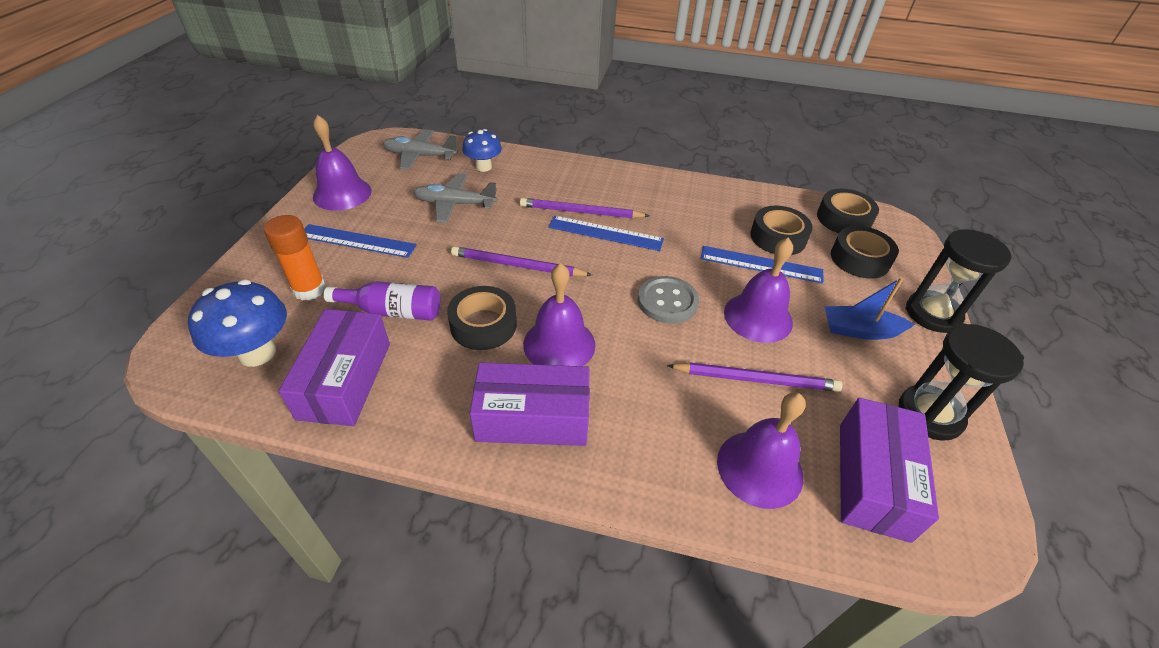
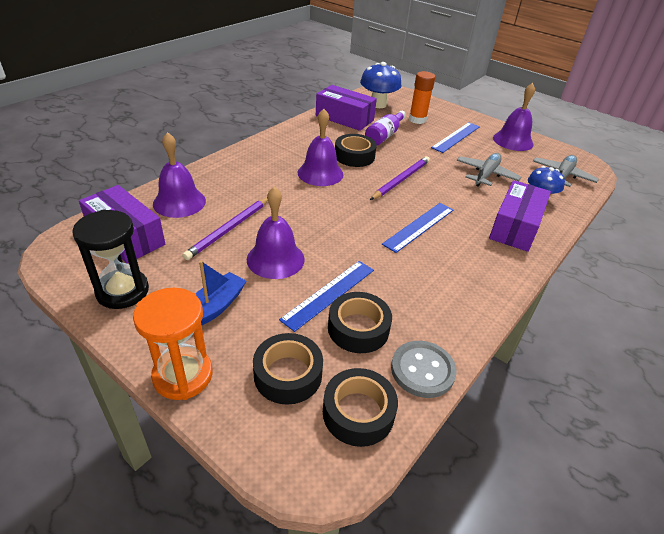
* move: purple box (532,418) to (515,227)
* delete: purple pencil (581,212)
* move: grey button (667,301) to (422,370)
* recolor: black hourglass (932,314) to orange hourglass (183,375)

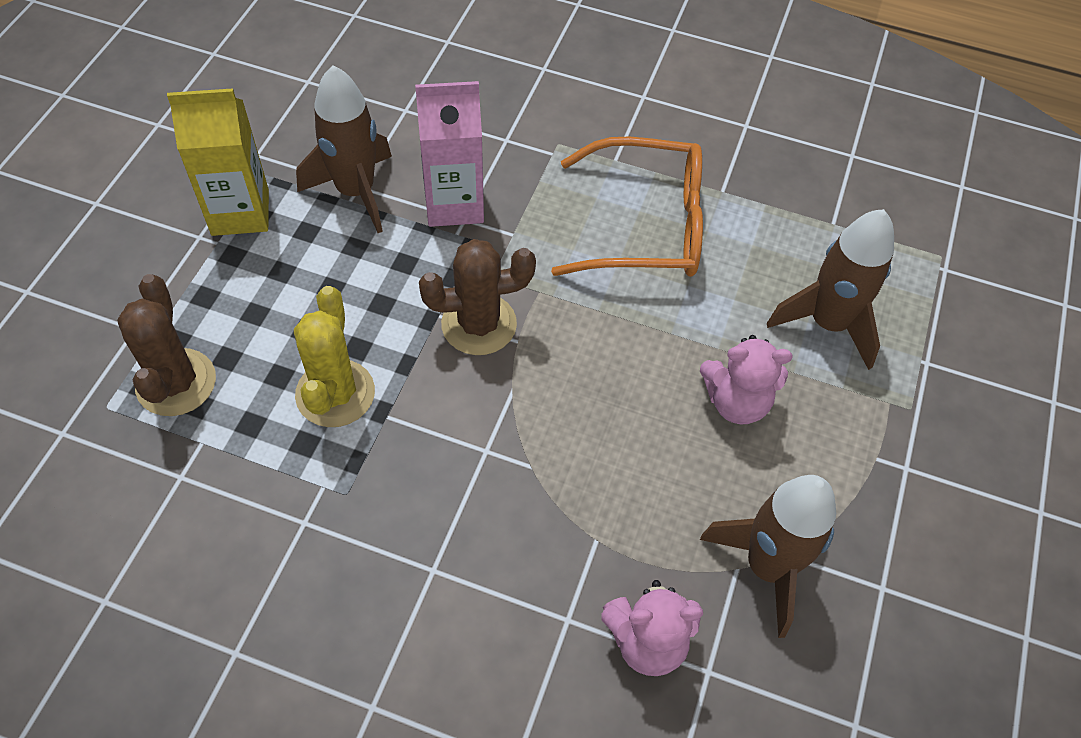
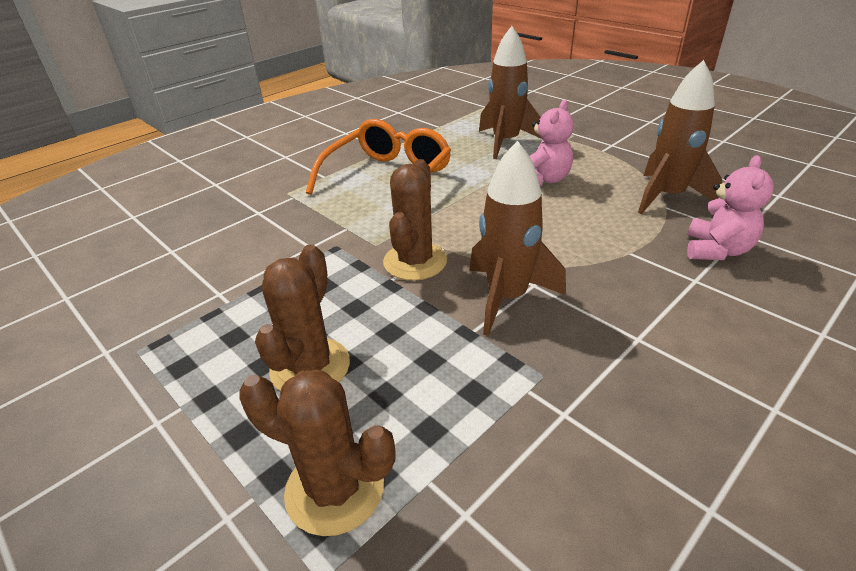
* delete: yellow carton (240,212)
* delete: yellow cactus (335,393)
* move: brown rocket (356,192) to (507,297)
* delete: pink carton (454,204)
* insert: brown cactus (310,367)

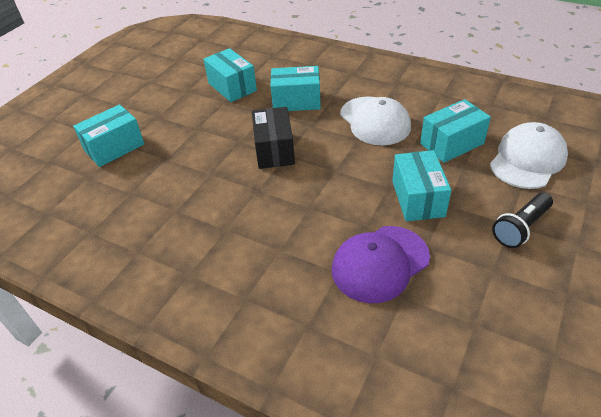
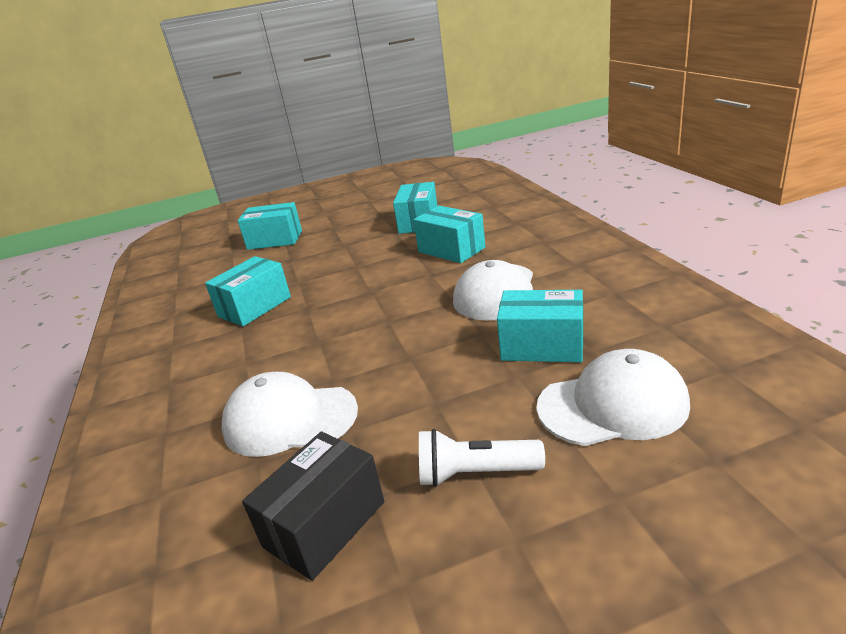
* move: black box (274,150) to (324,524)
* recolor: purple cap (380,263) to white cap (290,419)
* move: turquoise box (418,198) to (254,307)
* recolor: black flashlight (521,228) to white flashlight (475,473)

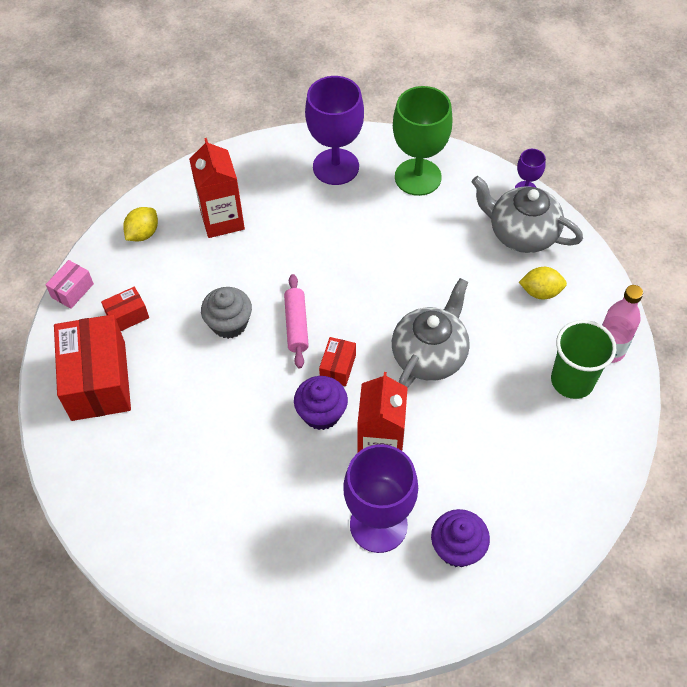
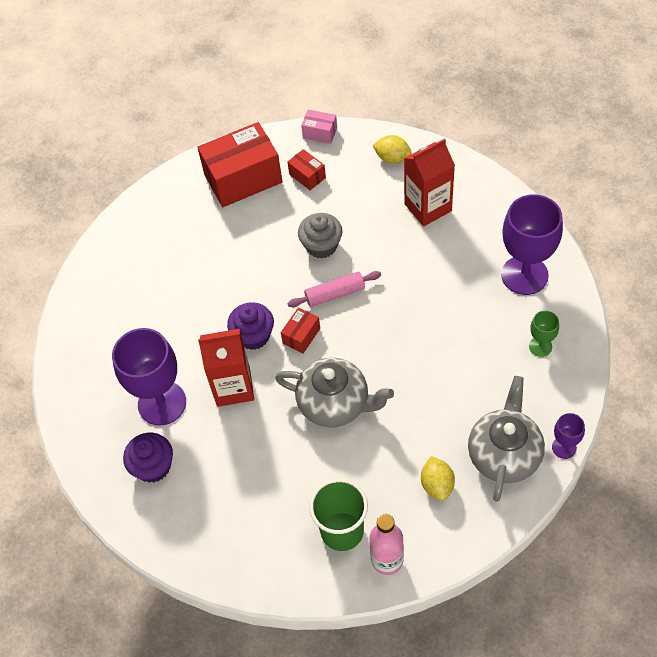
* rotate: red box (337,367) = (301,336) 60 degrees counterclockwise
* resize: green goblet (418,177) = (540,346) x0.47

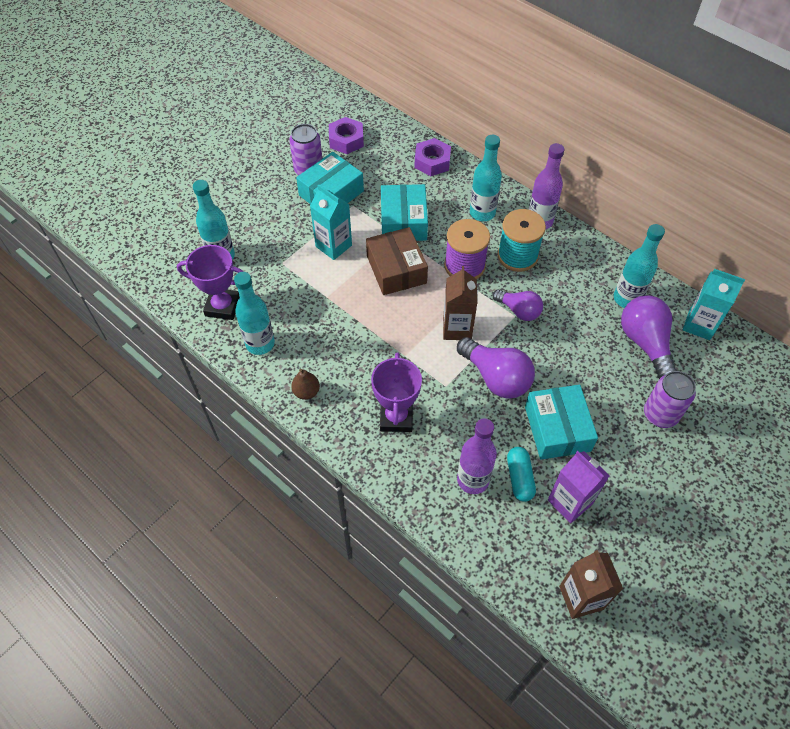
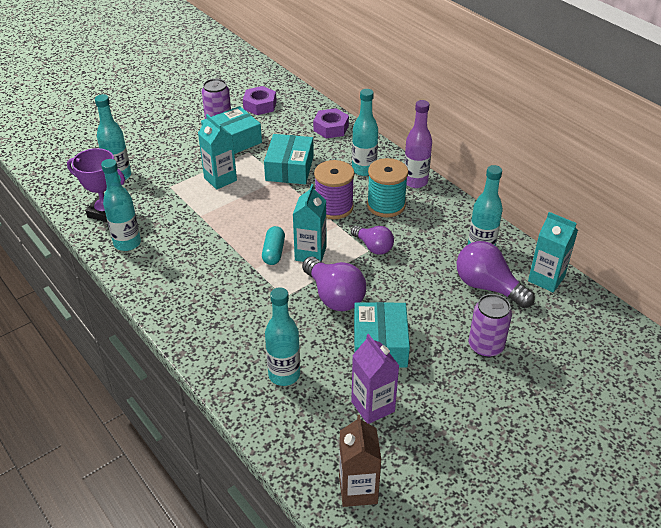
* delete: brown pear (306,392)
* delete: brown box (396,269)
* delete: purple trophy (396,417)
* recolor: brown carton (457,328) to turquoise carton (310,253)
* recolor: purple bottle (473,480) to turquoise bottle (284,375)
* move: turquoise capsule (519,478) to (273,252)
* rotate: purple light bulb (645,343) = (488,287) 45 degrees counterclockwise

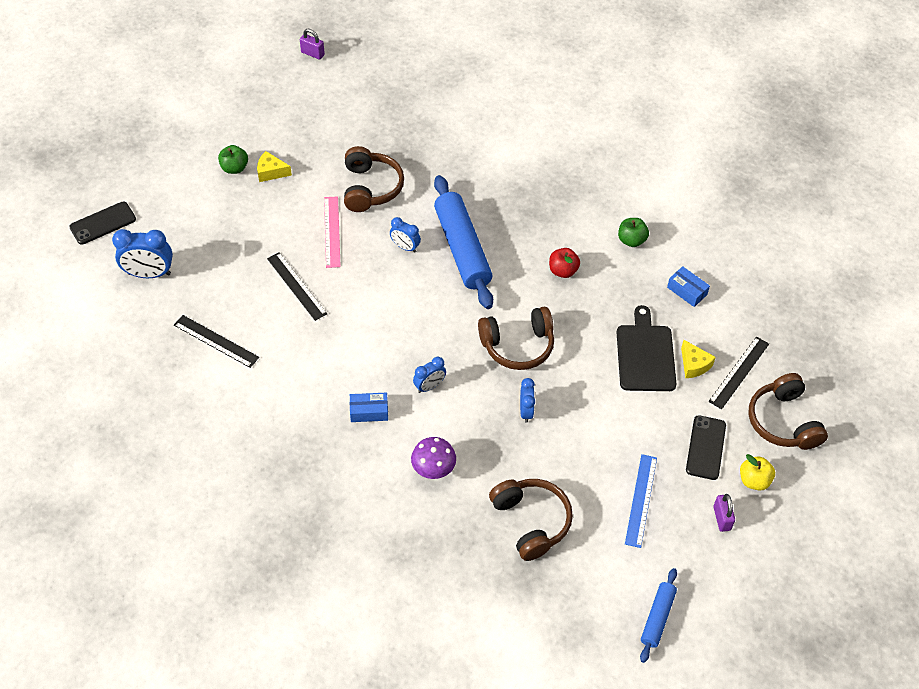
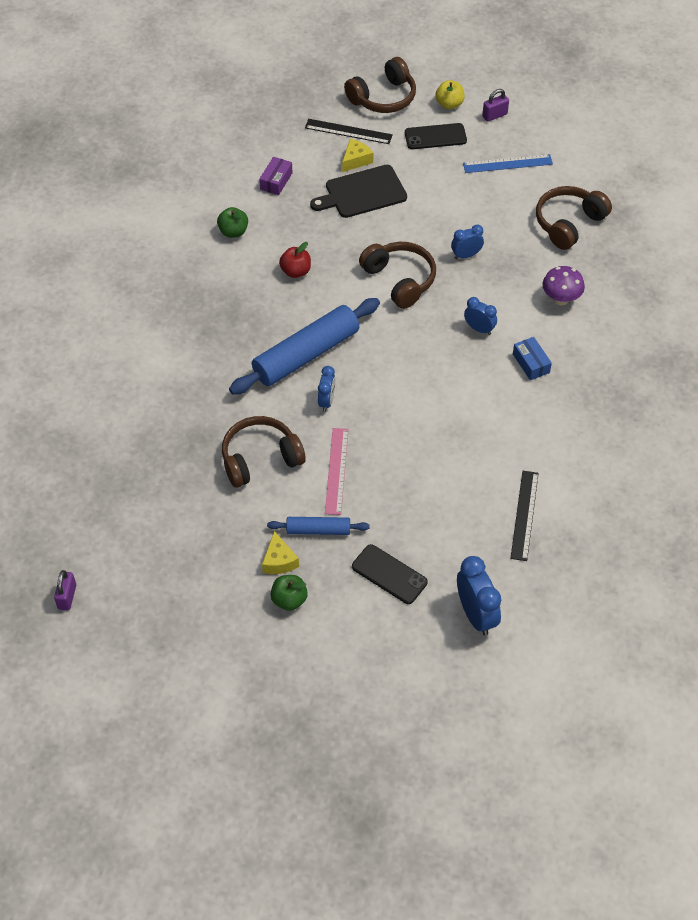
* move: black phone (103,223) to (389,574)
* delete: black ruler (296,286)
* rotate: pink ruler (332,231) = (336,471) 60 degrees counterclockwise
* move: blue rolling pin (657,618) to (318,530)
* recolor: blue box (687,291) to purple box (276,181)

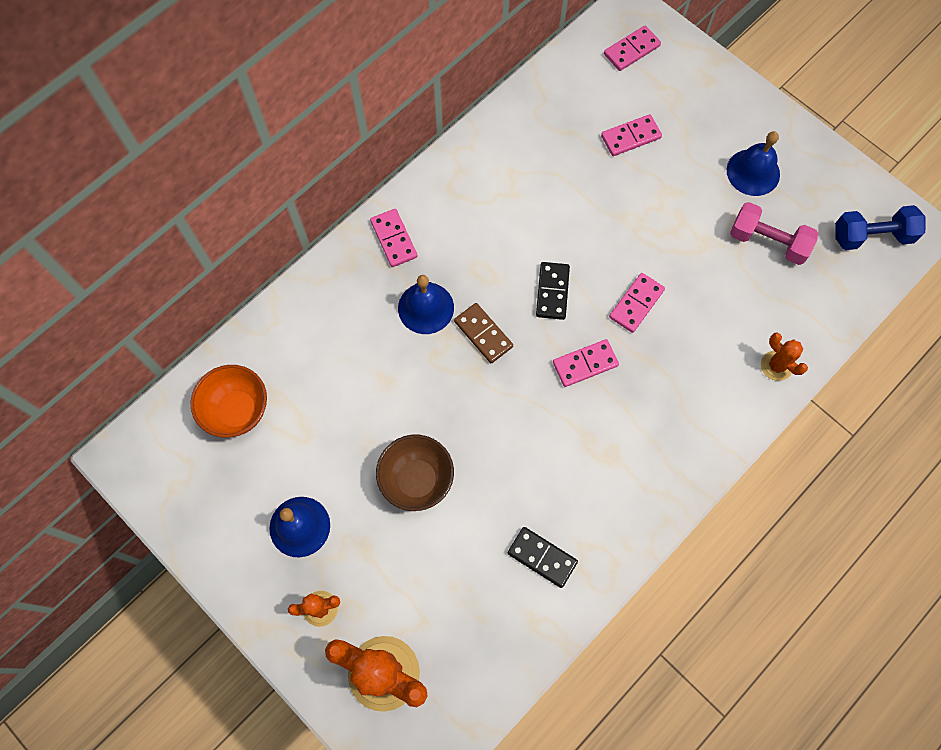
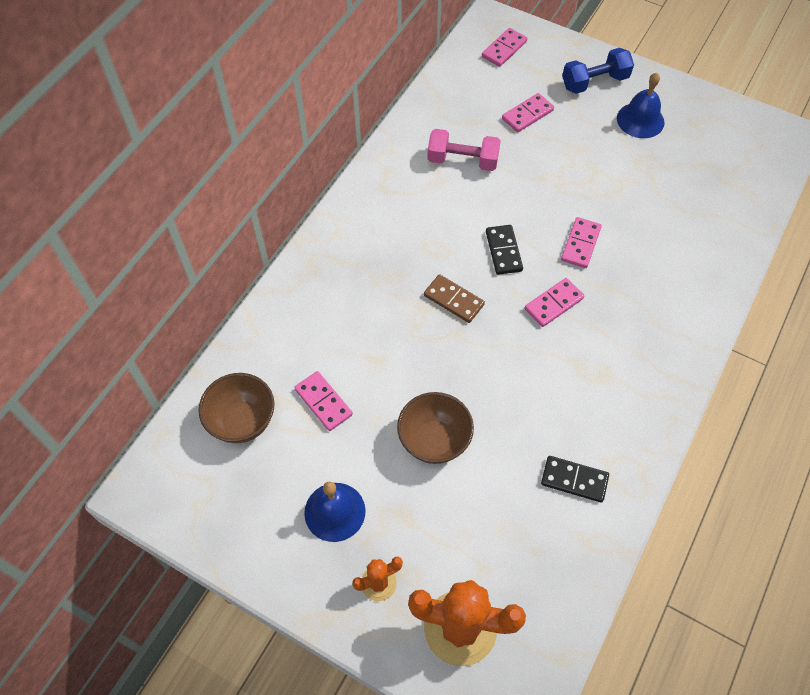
* recolor: orange bowl (237,411) to brown bowl (242,421)
* move: pink domino (394,239) to (323,402)
* delete: blue bell (426,308)
* move: pink dumbbell (767,242) to (462,161)
* delete: orange cactus (776,366)
* move: blue dumbbell (871,236) to (594,82)

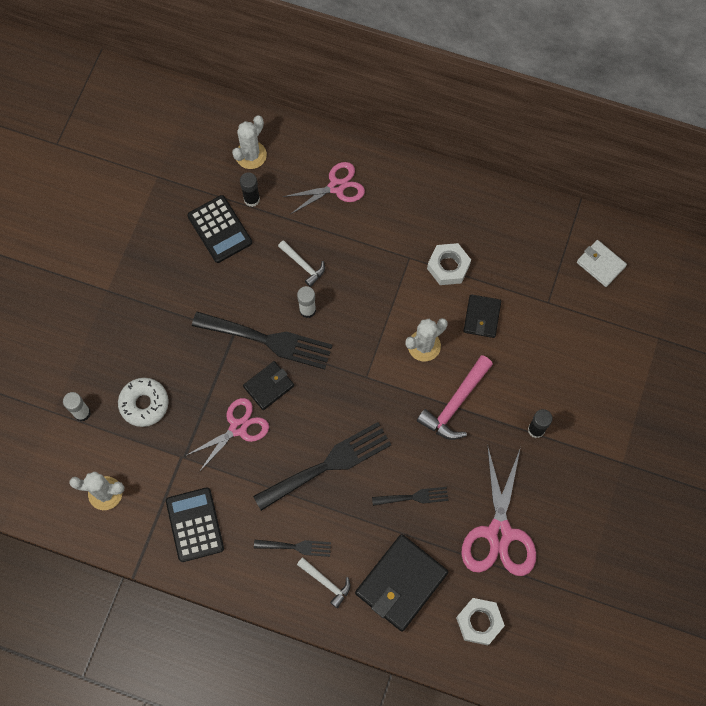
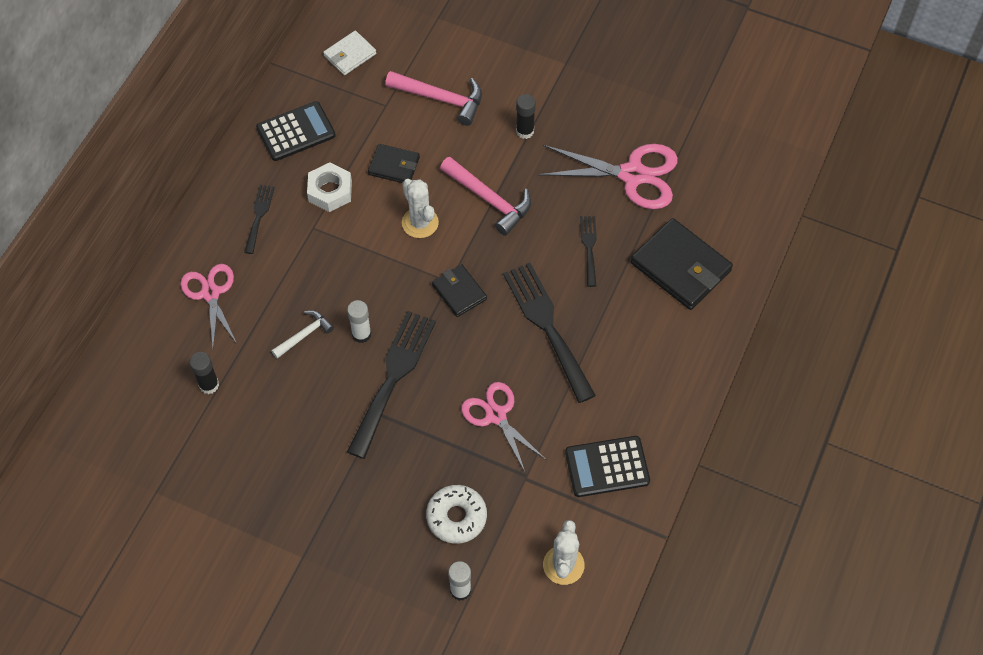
* move: black calculator (219,229) to (296,132)
* delete: white cactus (251,155)
* move: black wallet (268,386) to (459,292)
* move: black fork (296,547) to (259,215)
* delete: white hammer (326,582)
* delete: white nut (479,622)
* insert: pink hammer (441,99)

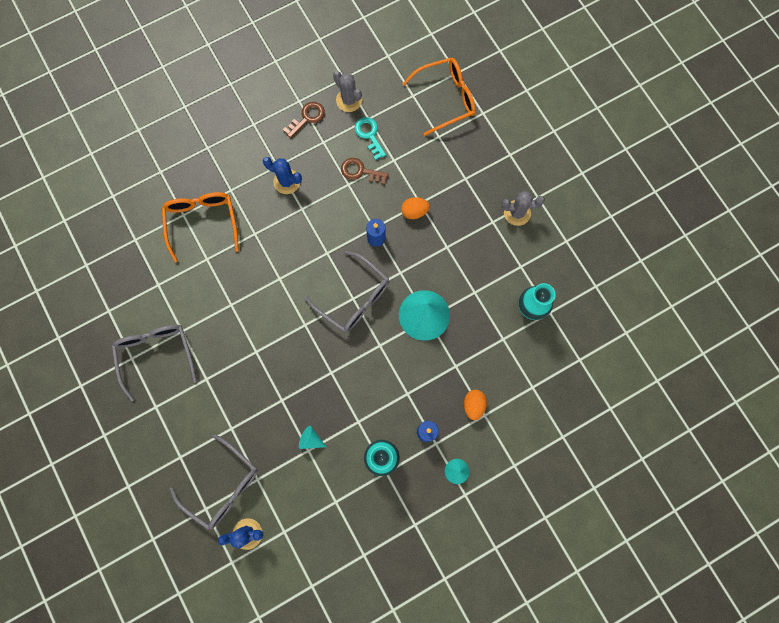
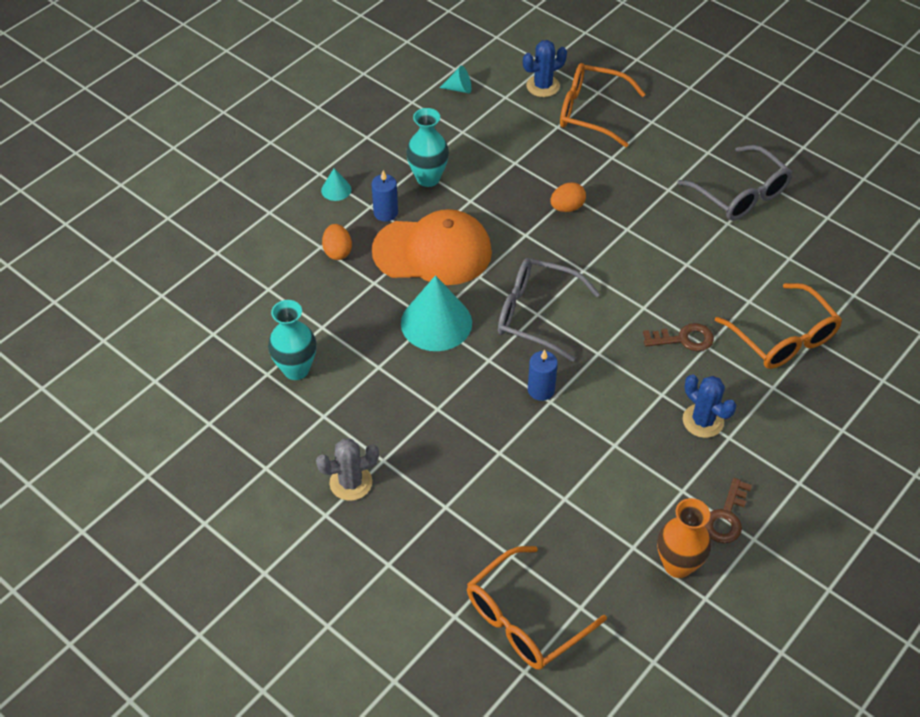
* recolor: grey glasses (223,486) to orange glasses (590,112)
* rotate: blue cactus (287,181) = (703,421) 45 degrees clockwise
* move: turquoise cone (310,439) to (459,89)
* replace: grey cactus (349,100) to orange vase (678,565)
* move: brown key (360,171) to (684,339)
* delete: turquoise key (369,135)
* move: orange egg (414,212) to (567,207)
* insert: orange cap (433,251)

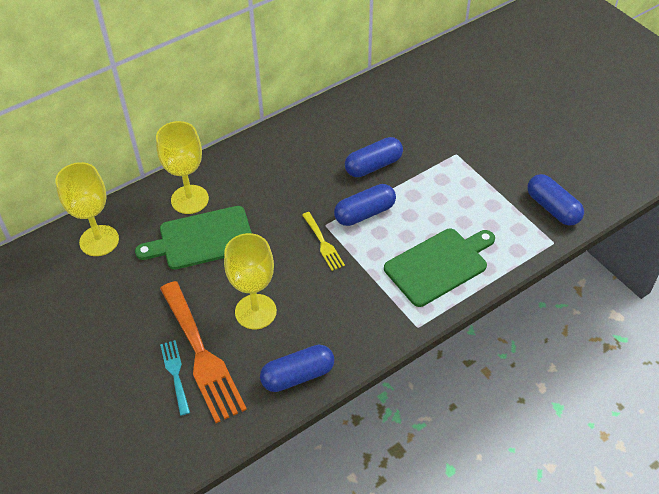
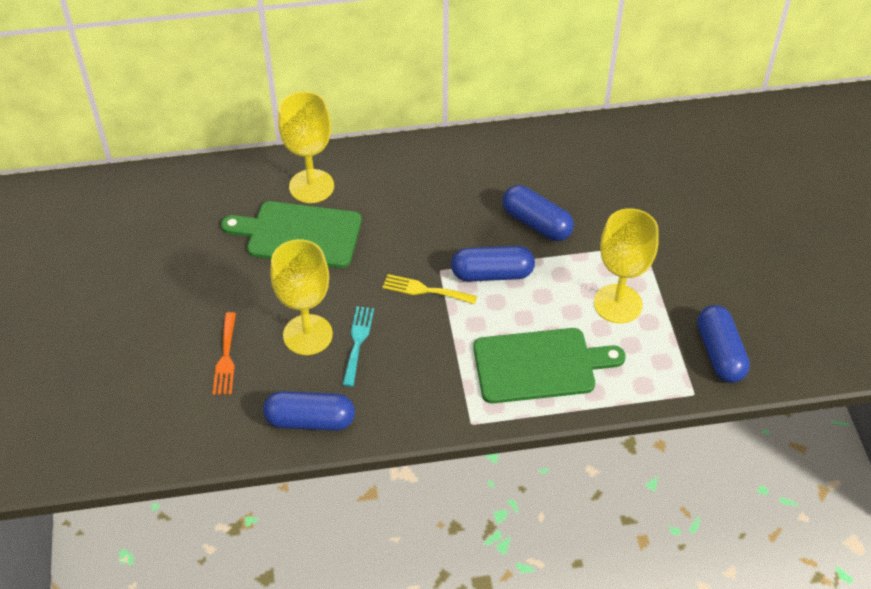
* move: yellow goblet (99,240) to (618,304)
* resize: orange fork (202,355) = (226,358) x0.50
* move: turquoise fork (175,373) to (357,342)
* rotate: yellow fork (323,243) = (425,290) 105 degrees clockwise
* rotate: blue capsule (373,166) = (536,223) 45 degrees clockwise

